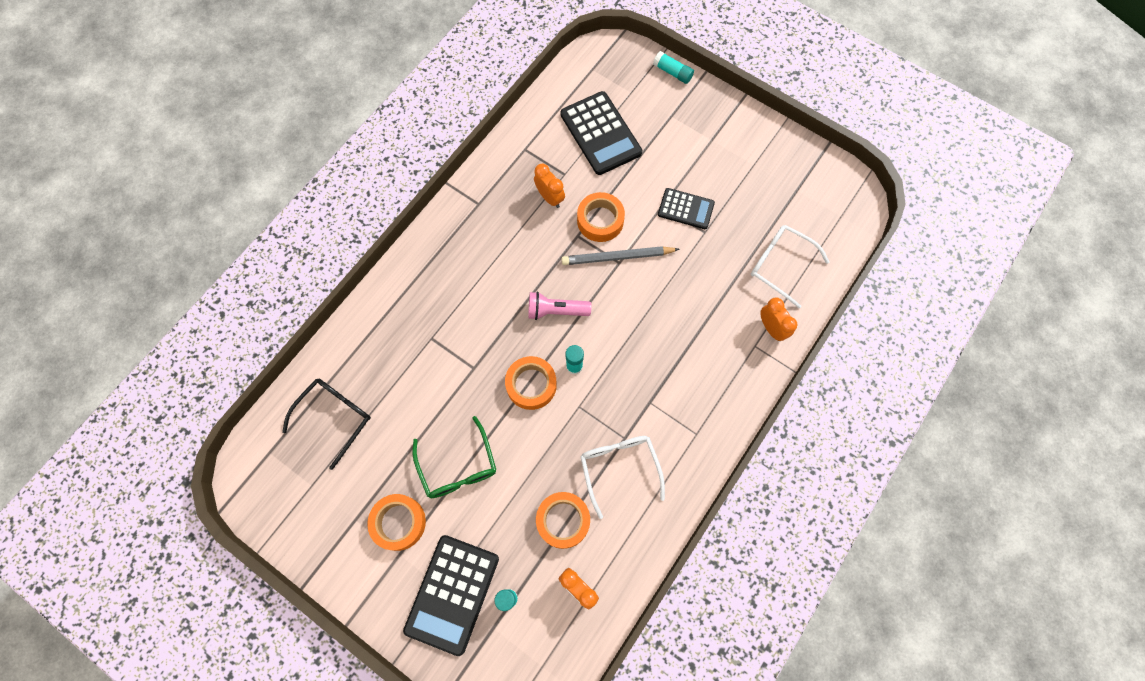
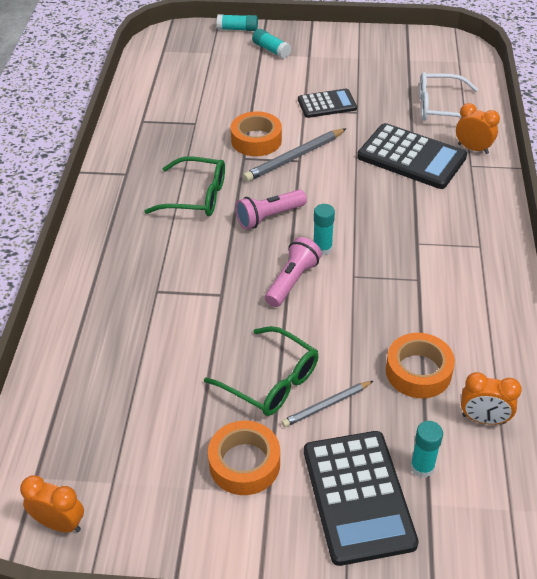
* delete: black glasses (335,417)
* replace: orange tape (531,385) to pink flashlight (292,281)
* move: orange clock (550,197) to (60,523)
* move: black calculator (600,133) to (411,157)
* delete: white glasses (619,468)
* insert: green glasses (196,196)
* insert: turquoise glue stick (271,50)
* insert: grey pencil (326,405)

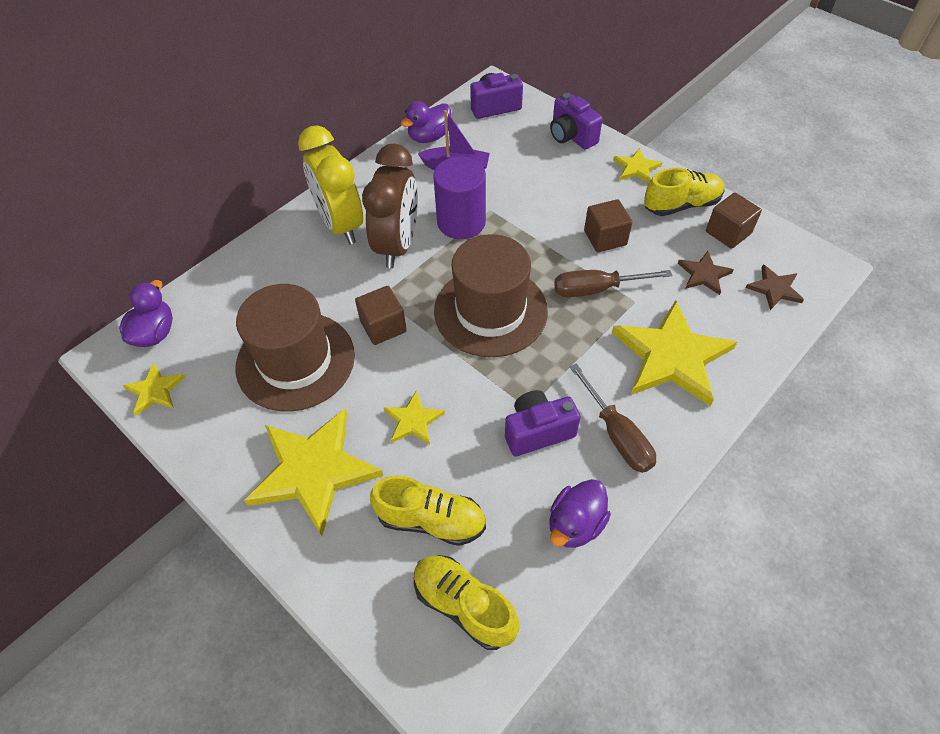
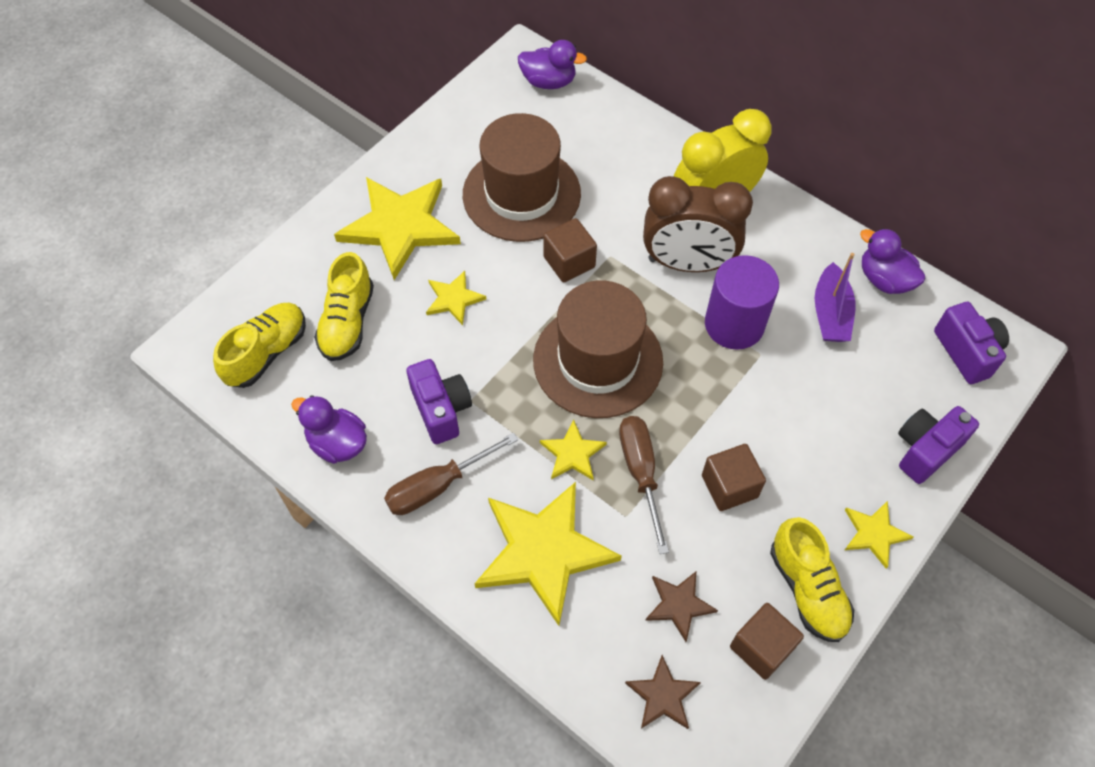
* move: yellow star (155,390) to (572,453)

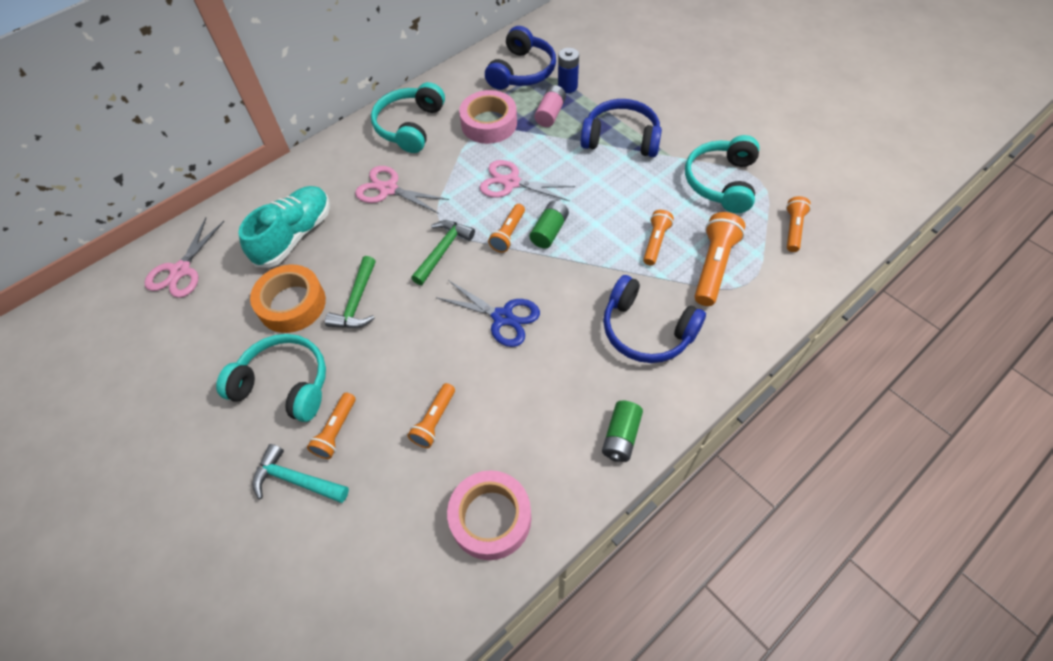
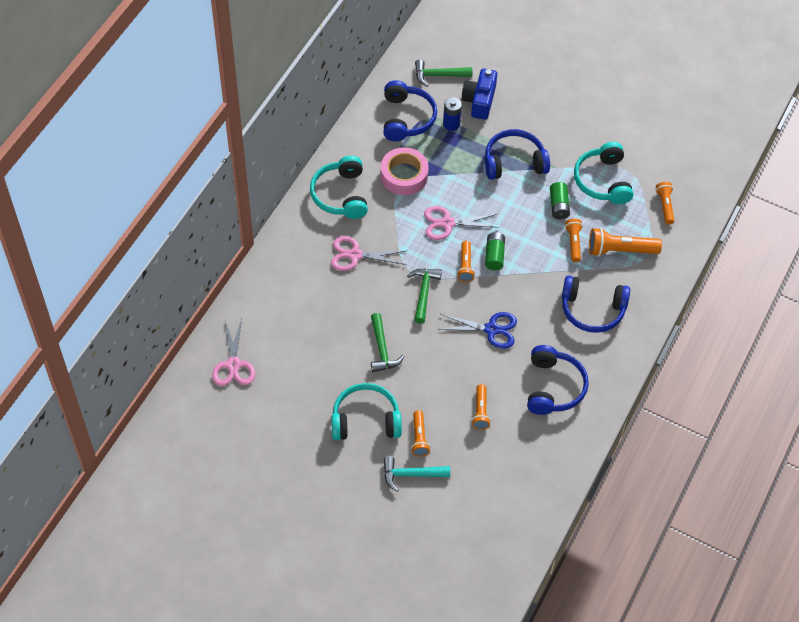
* delete: turquoise shoe (294,236)
* delete: orange tape (292,304)
* delete: pink tape (490,518)
* delete: pink battery (550,114)
* move: green battery (621,436) to (558,206)
* rotate: orange flashlight (713,266) = (620,250) 90 degrees counterclockwise
* insert: green hammer (438,75)
* insert: blue camera (479,101)
* insert: blue headphones (553,387)

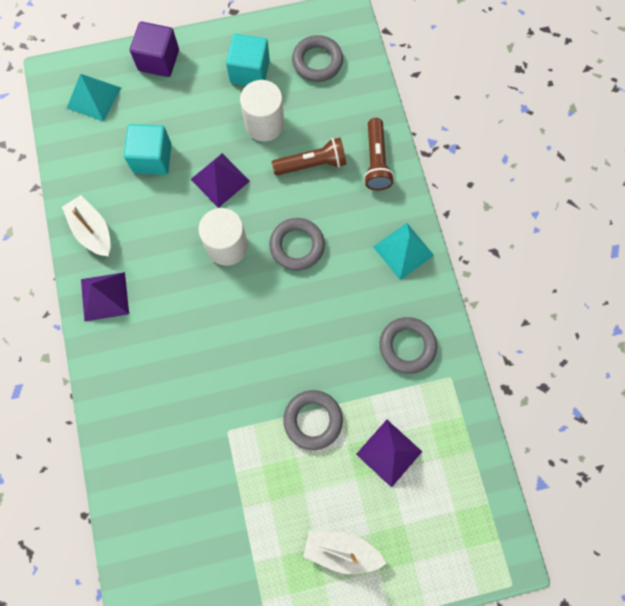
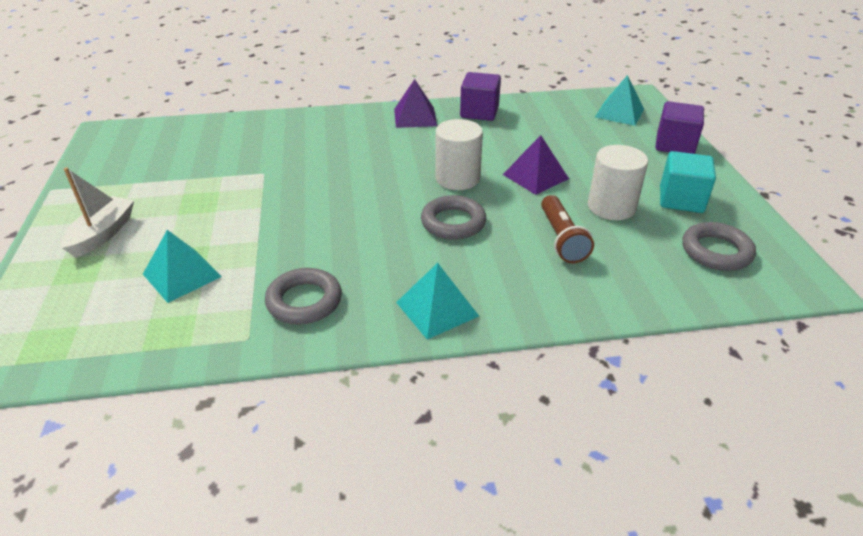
* replace: white boat (92,231) to purple cube (479,112)
* delete: turquoise cube (152,158)
* delete: grey ring (313,420)
* recolor: purple pyramid (389,453) to turquoise pyramid (182,275)
* delete: brown flashlight (376,161)

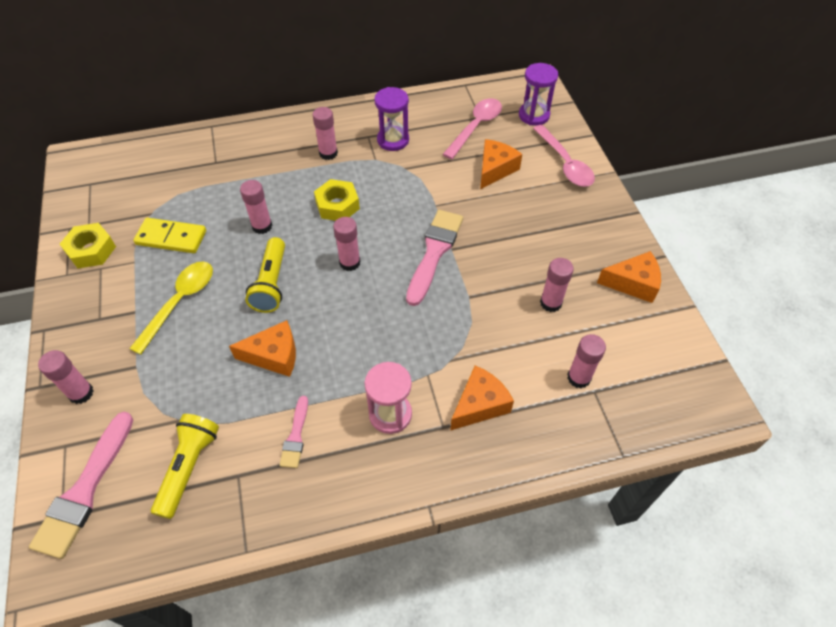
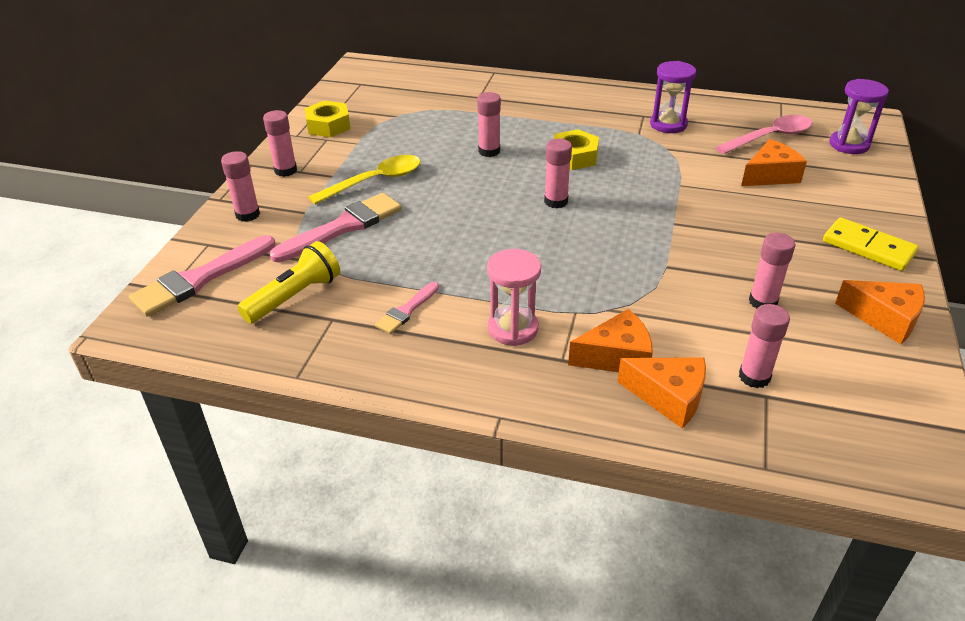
* move: yellow domino (171,238) to (868,247)
* move: orange cheese (274,355) to (668,397)
* delete: yellow flashlight (271,284)
* move: pink glue stick (328,153) to (285,170)
* move: pink brush (434,252) to (343,227)
* delete: pink spoon (565,163)

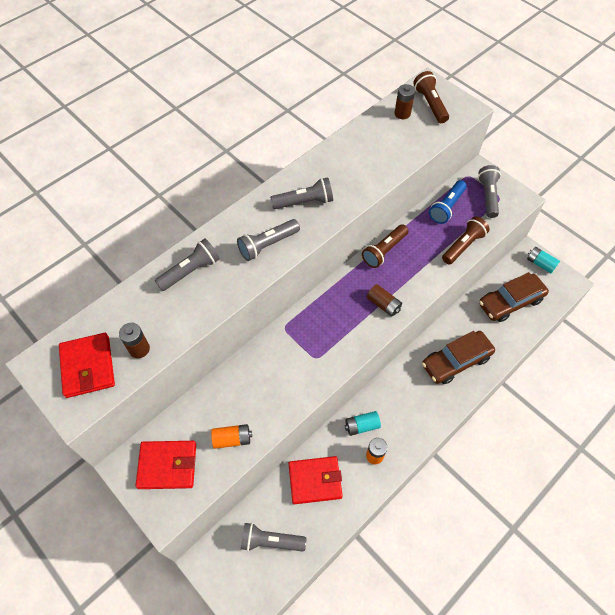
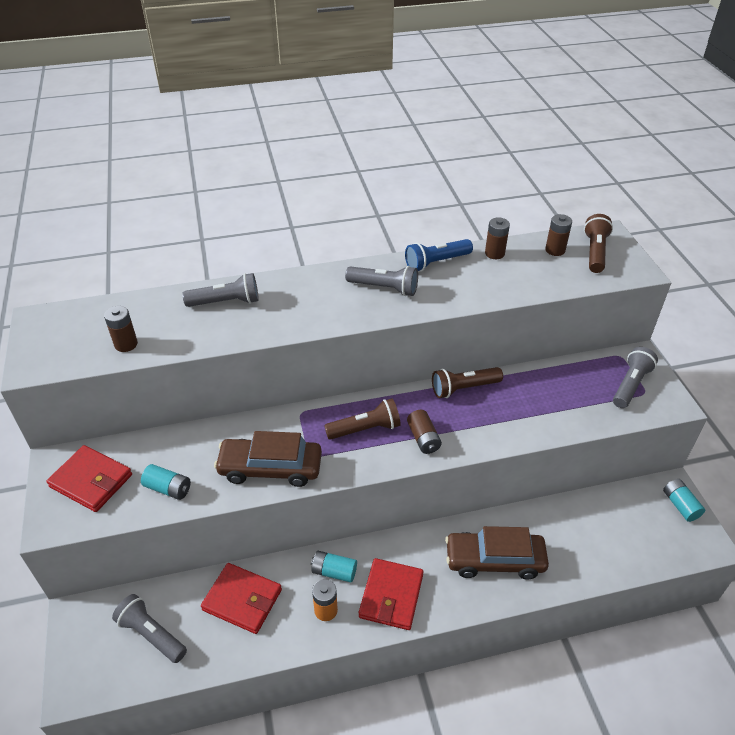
* move: red wallet (88,366) to (391,596)
* recolor: orange battery (232,439) to turquoise battery (168,488)
* delete: grey flashlight (267,245)
* move: blue flashlight (446,207) to (436,262)
* move: brown flashlight (463,246) to (365,429)
* move: brown car (510,302) to (270,468)
* insert: brown battery (494,253)

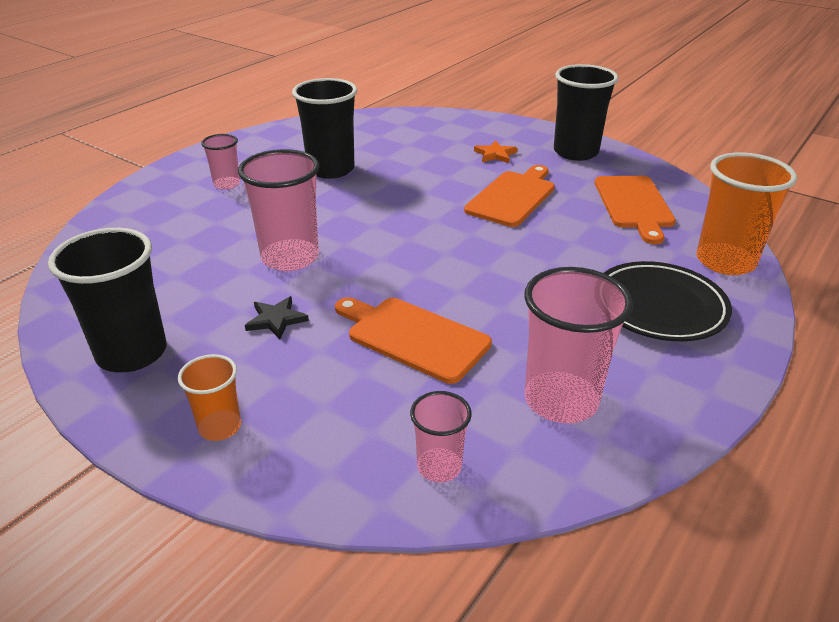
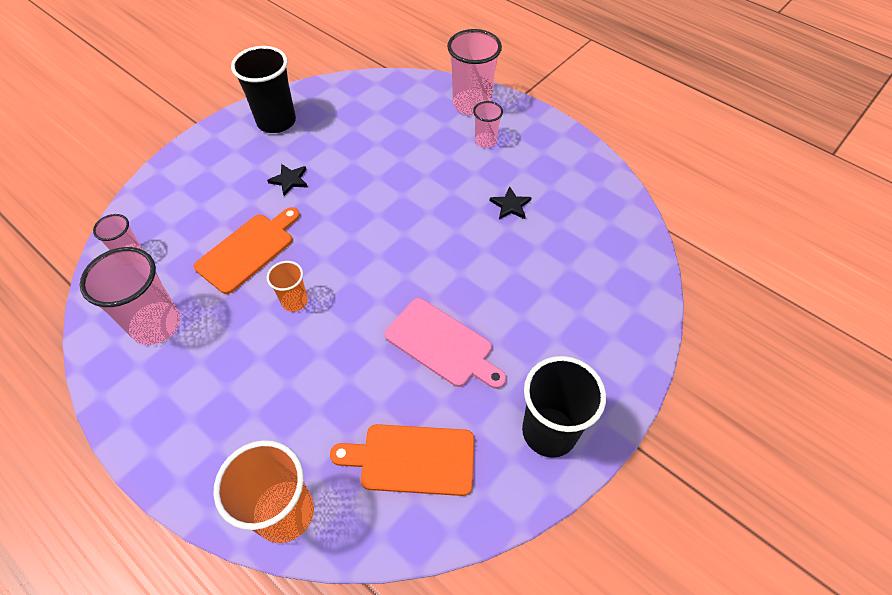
* move: orange cup (220,427) to (295,301)
* move: pink cup (290,257) to (472,104)
* replace: black cup (331,169) to black star (510,205)
* recolor: orange cutting board (513,197) to pink cutting board (442,344)
* delete: orange star (495,154)
* delete: black plate (659,307)

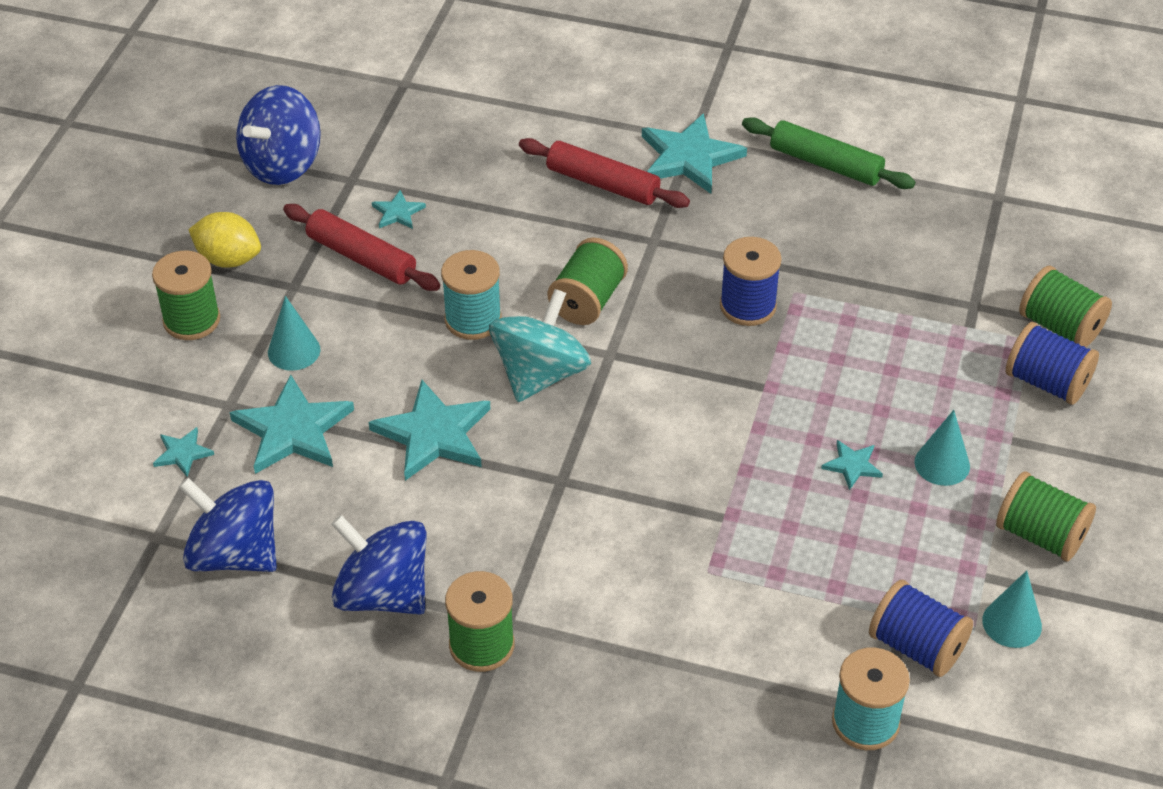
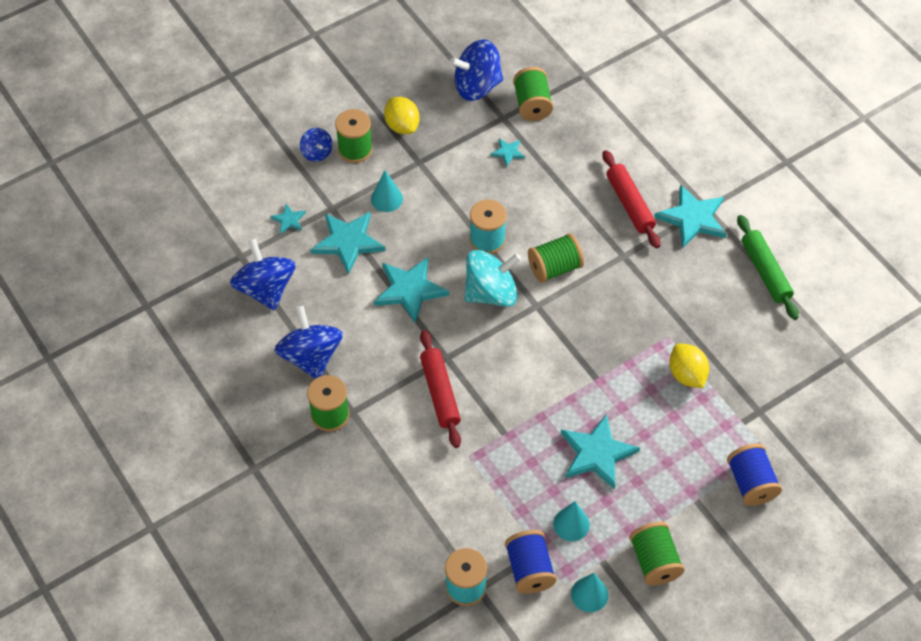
* move: red rolling pin (362,257) to (440,393)
* delete: blue spool (747,306)
* resize: turquoise star (852,465) = (597,453) x2.06
* move: turquoise cone (942,464) to (571,524)
* move: green spool (1060,327) to (532,105)
* insert: blue spinning top (317,153)
* insert: yellow lemon (686,375)

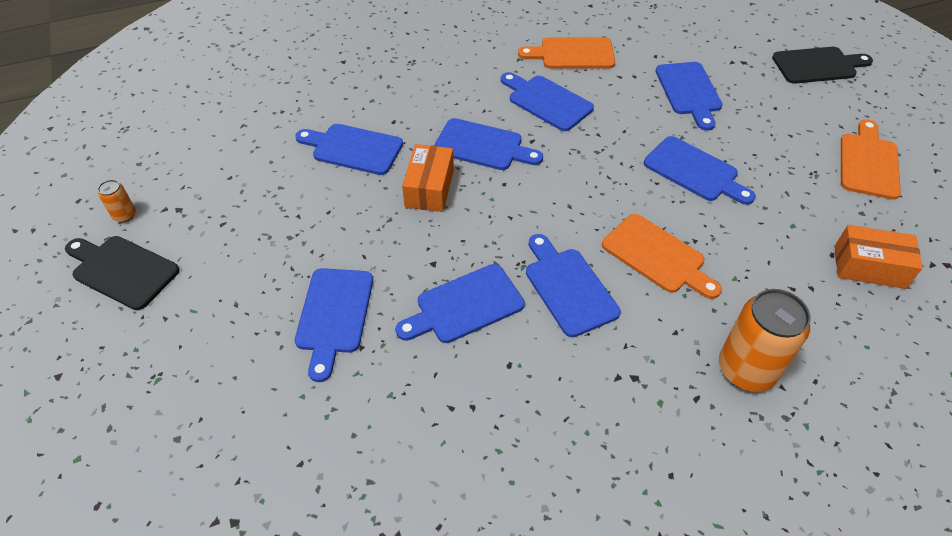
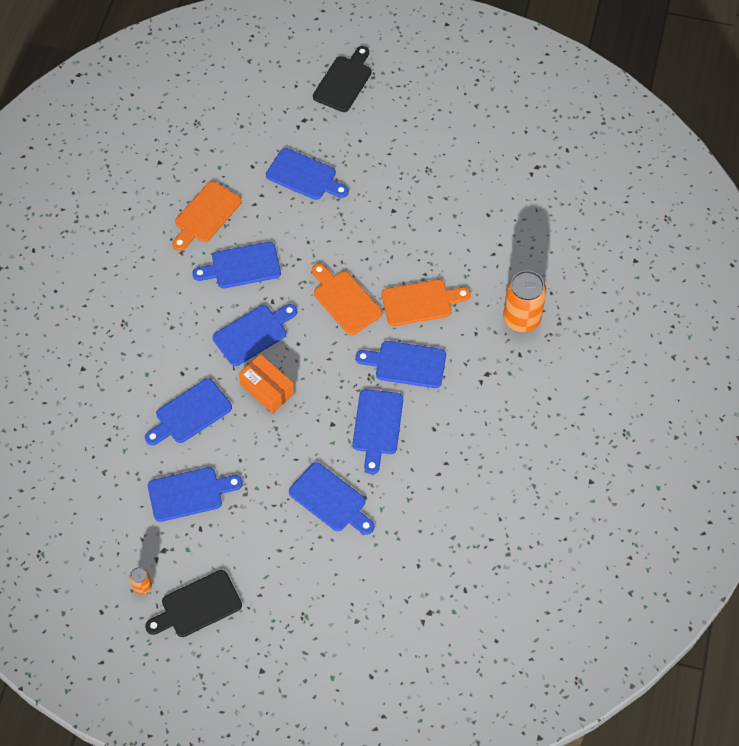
* move: blue cutting board (694,171) to (189,494)
* delete: orange box (869,267)
* move: orange cutting board (868,163) to (345,300)

